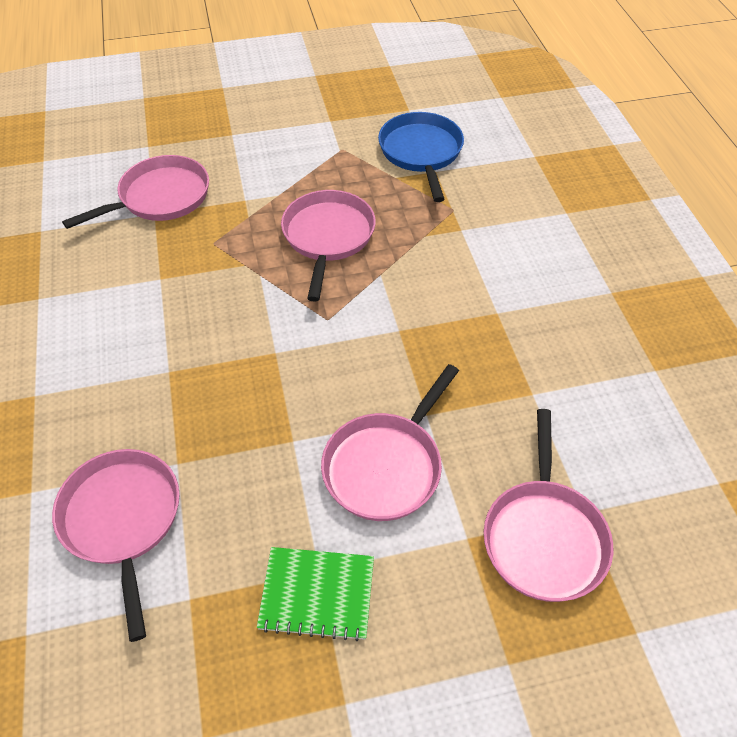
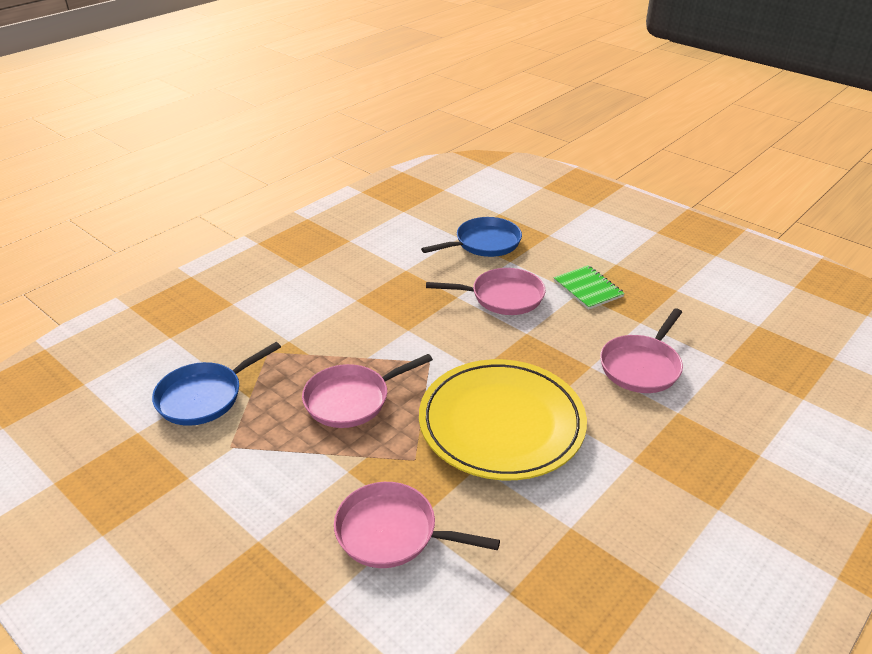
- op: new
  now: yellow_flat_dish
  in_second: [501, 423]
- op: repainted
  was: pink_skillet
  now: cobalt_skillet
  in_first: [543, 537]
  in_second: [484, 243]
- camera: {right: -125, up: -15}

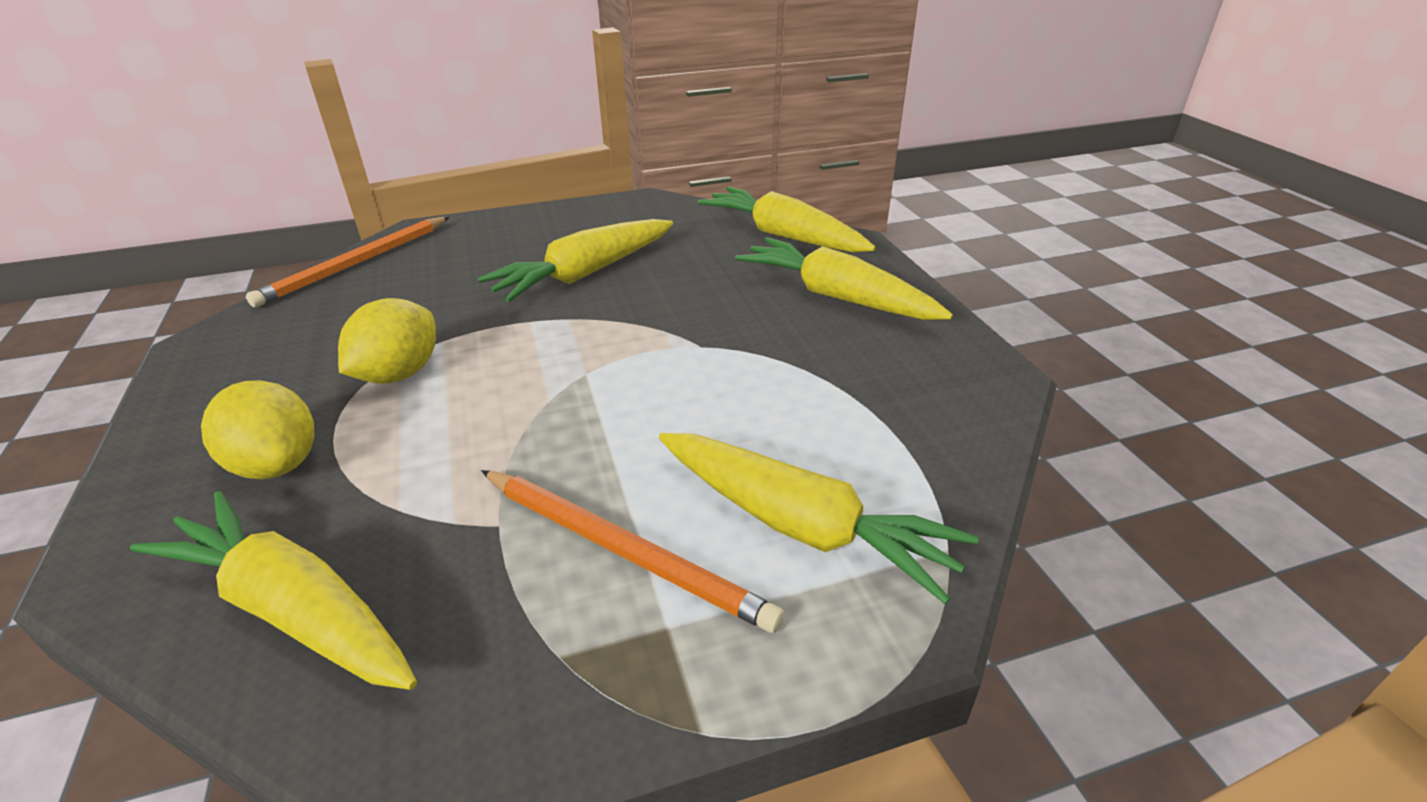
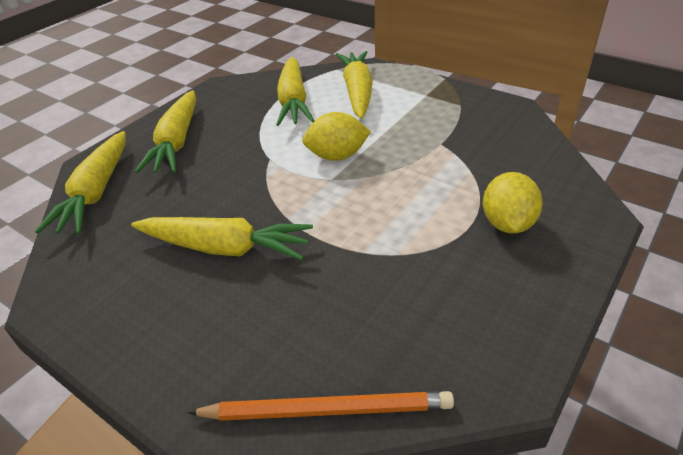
- op: gone
  was: orange_pencil
  in_first: [623, 550]
- op: shifted
  was: yellow_carrot
  in_first: [293, 609]
  in_second: [293, 101]
- op: shifted
  was: yellow_citrus_fruit
  in_first: [399, 374]
  in_second: [337, 156]
- camera: {right: -125, up: 5}

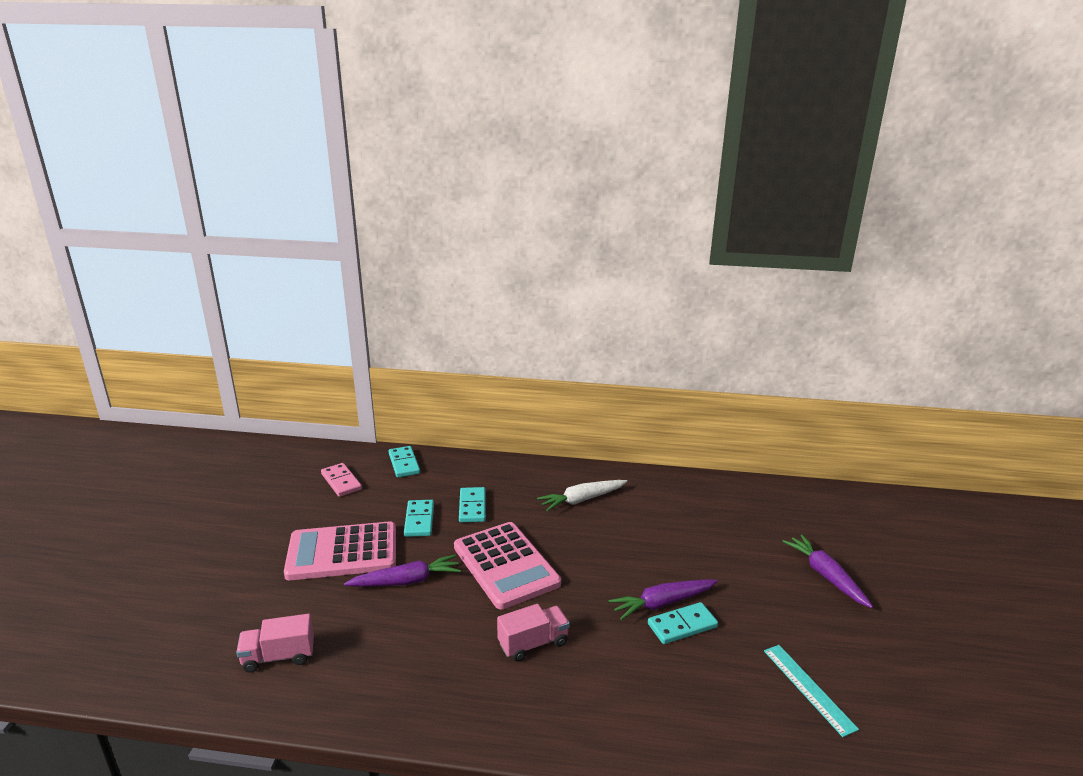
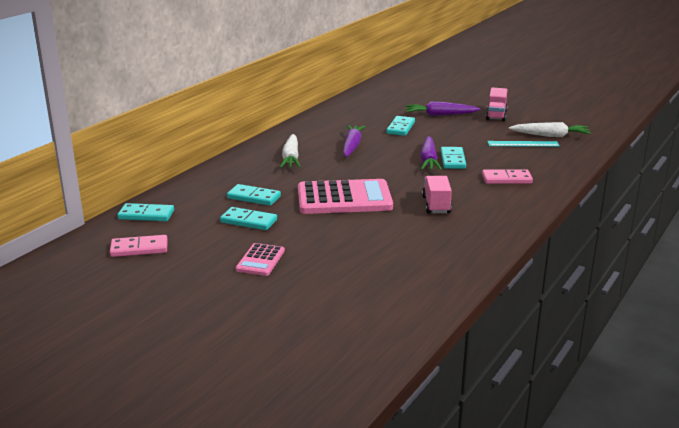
- op: new
  now: aqua_domino_piece
  in_second: [400, 128]
- op: new
  now: pink_domino_piece
  in_second: [506, 179]
- op: new
  now: white_carrot
  in_second: [550, 136]
- op: shifted
  was: pink_toy_truck
  in_first: [279, 656]
  in_second: [496, 115]
- op: shifted
  was: violet_carrot
  in_first: [406, 581]
  in_second: [352, 146]
- op: scaled
  was: pink_calculator
  in_first: [342, 552]
  in_second: [260, 260]
  ratio: 0.5
- camera: {right: -65, up: 0}

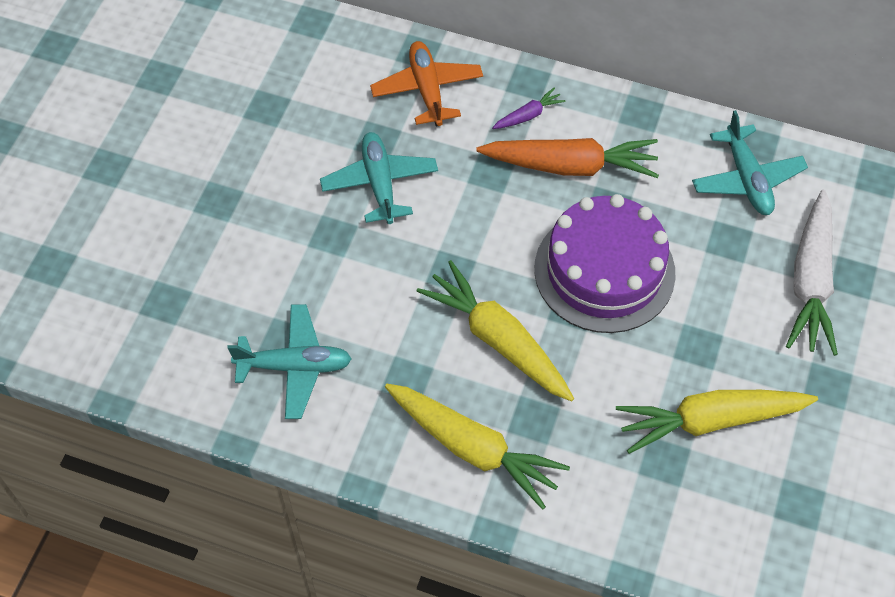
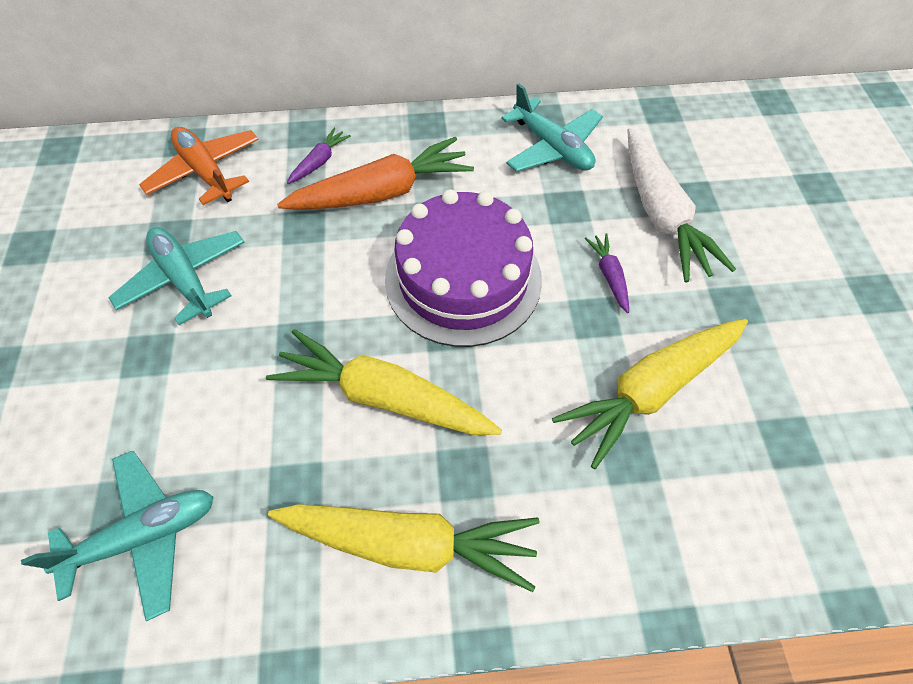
- op: new
  now: violet_carrot
  in_second: [609, 276]
- camera: {right: -25, up: 0}

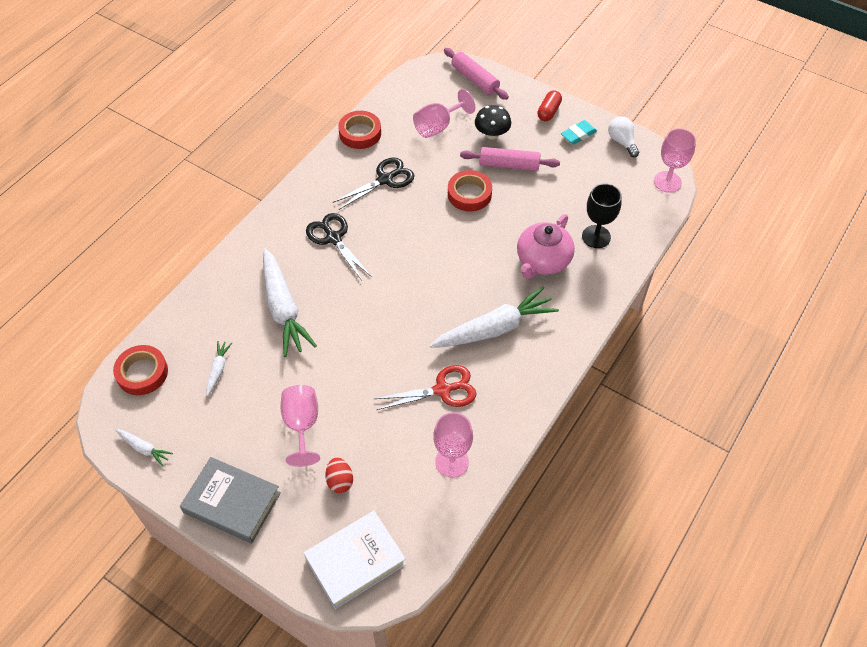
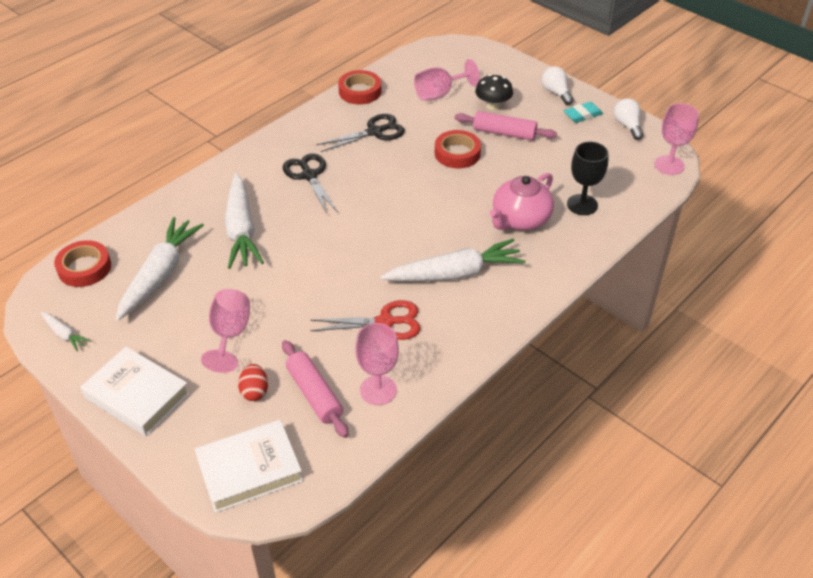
- op: shifted
  was: pink_dough_roller
  in_first: [475, 79]
  in_second: [314, 394]
- op: swapped
  was: crimson_capsule
  now: white_lightbulb
  in_first: [548, 112]
  in_second: [556, 93]
- op: repainted
  was: ash-grey_hardcover
  now: white_hardcover
  in_first: [232, 502]
  in_second: [137, 396]
- op: scaled
  was: white_carrot
  in_first: [218, 370]
  in_second: [160, 274]
  ratio: 2.18
- camera: {right: 10, up: -10}

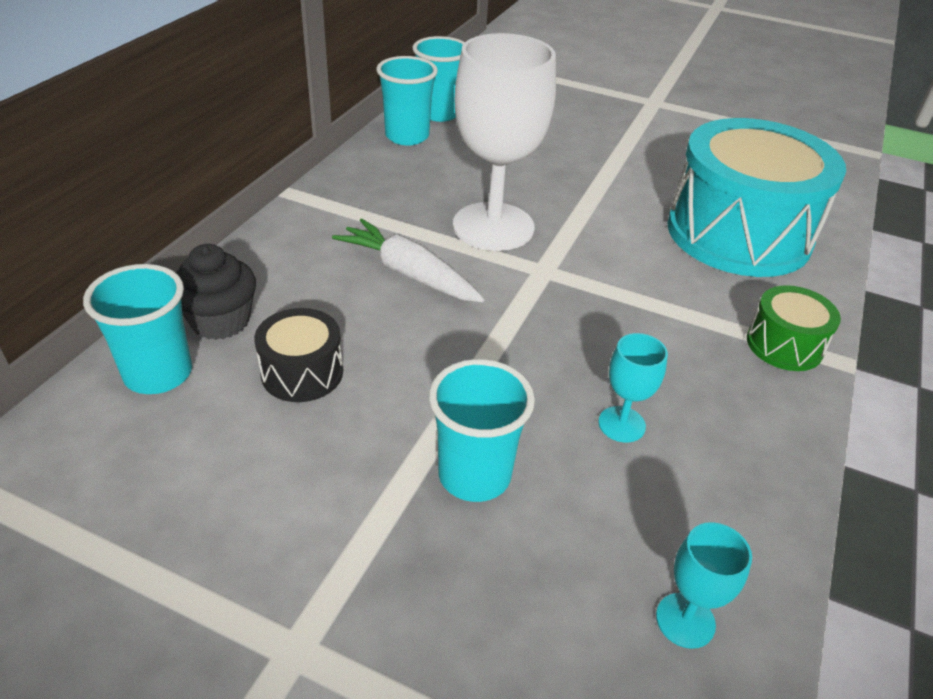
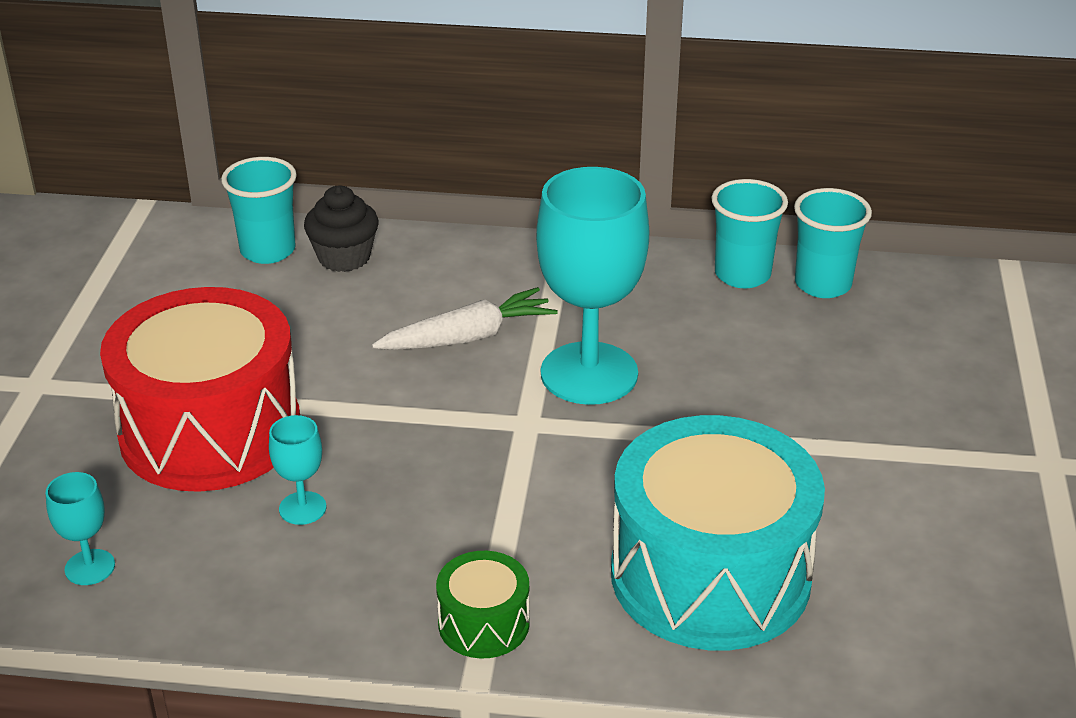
- op: gone
  was: ebony_toy_drum
  in_first: [302, 373]
- op: swapped
  was: aqua_cup
  now: crimson_toy_drum
  in_first: [474, 475]
  in_second: [210, 431]
- op: repainted
  was: white_goblet
  now: aqua_goblet
  in_first: [493, 227]
  in_second: [589, 373]
- op: rotated
  was: white_carrot
  in_first: [408, 273]
  in_second: [468, 337]
  clockwise: 45
- camera: {right: 75, up: -5}

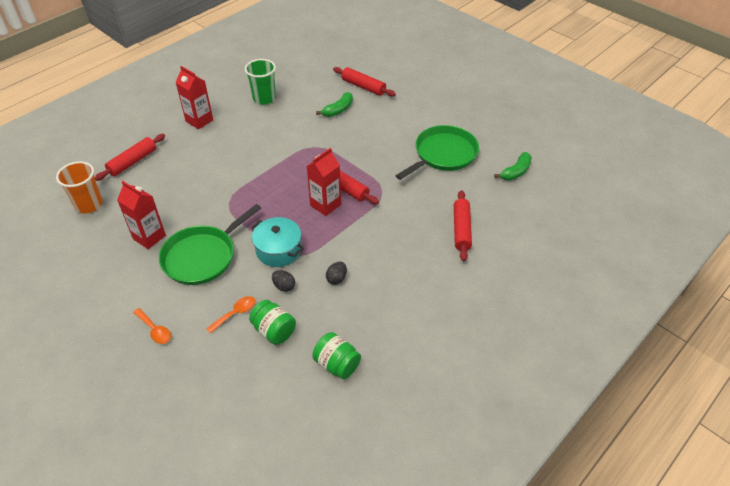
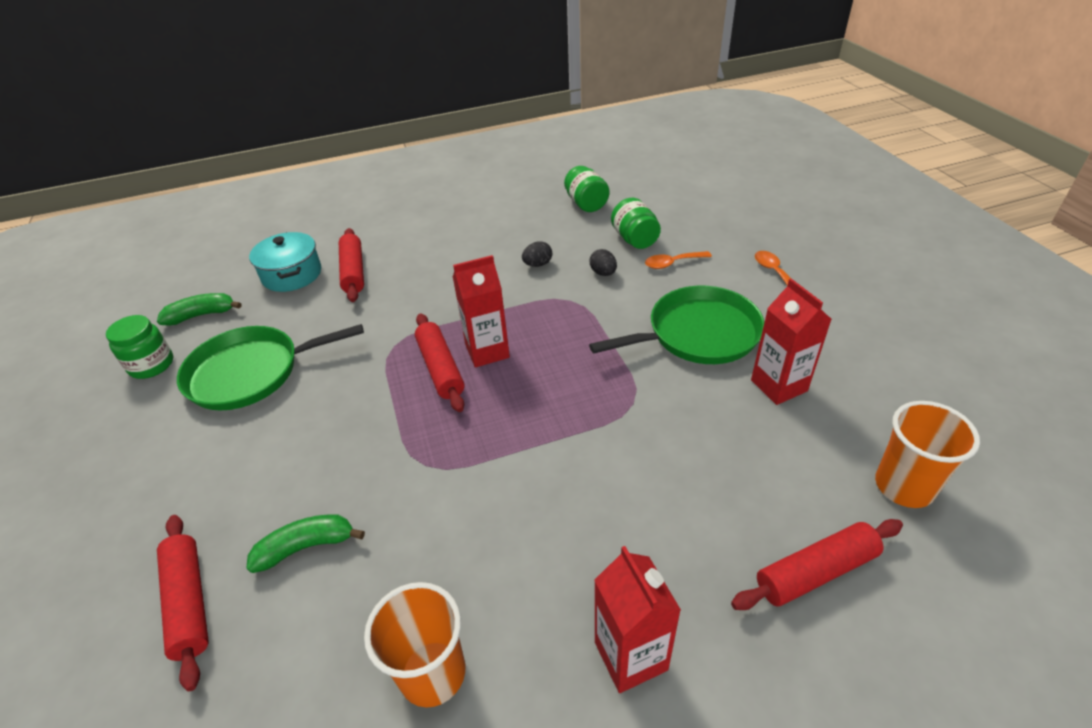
- op: new
  now: leaf-green_preserve_jar
  in_second: [151, 365]
- op: shifted
  was: aqua_stockpot
  in_first: [278, 250]
  in_second: [292, 274]
- op: repainted
  was: leaf-green_cup
  now: orange_cup
  in_first: [264, 98]
  in_second: [432, 673]
- op: rotated
  was: crimson_dough_roller
  in_first: [461, 229]
  in_second: [353, 271]
  clockwise: -45
- camera: {right: -150, up: -5}

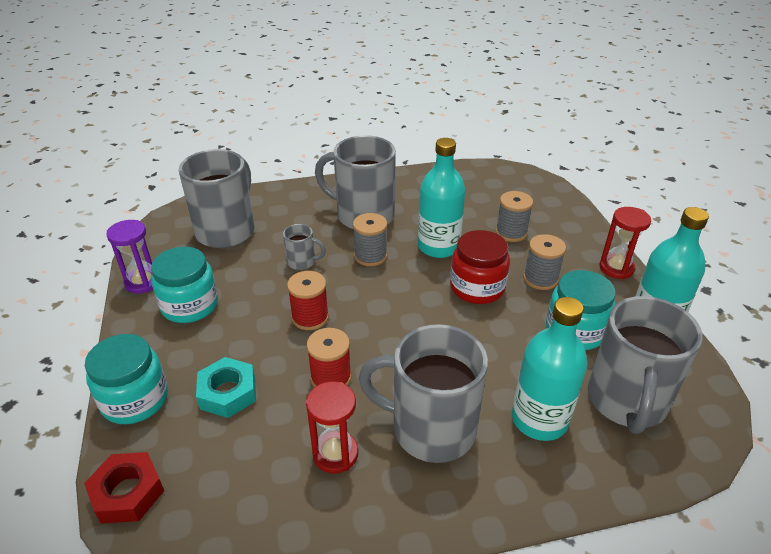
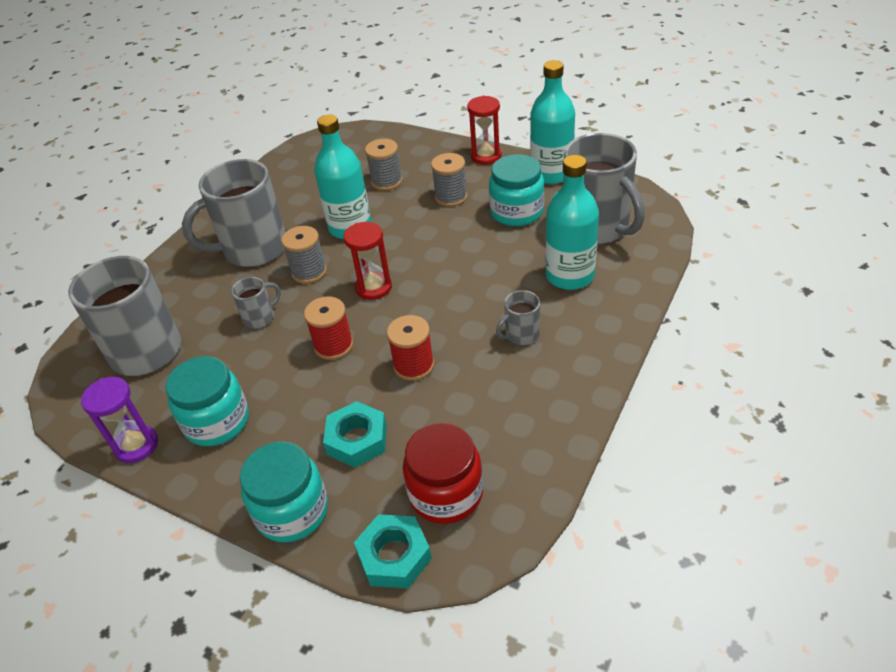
- op: shifted
  was: crimson_sandglass
  in_first: [335, 454]
  in_second: [373, 288]
- op: shifted
  was: crimson_preserve_jar
  in_first: [477, 287]
  in_second: [446, 493]
- op: repainted
  was: crimson_nut
  now: aqua_nut
  in_first: [128, 493]
  in_second: [394, 556]
- op: scaled
  was: ash-grey_mug
  in_first: [430, 428]
  in_second: [521, 335]
  ratio: 0.45
- camera: {right: -45, up: 5}

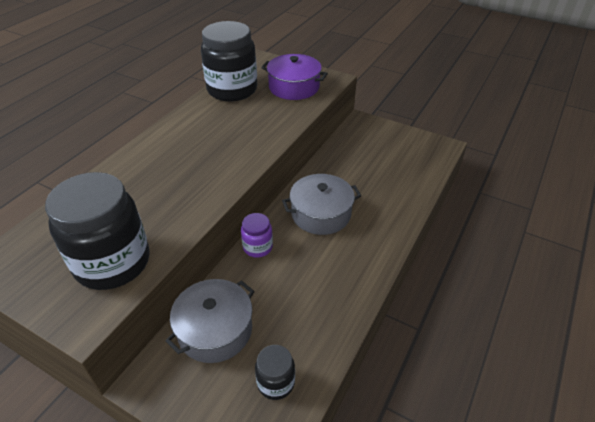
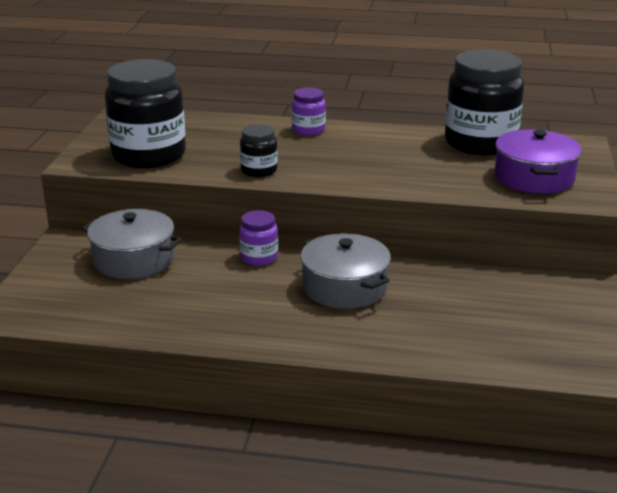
- op: new
  now: violet_preserve_jar
  in_second: [308, 130]
- op: shifted
  was: ebony_preserve_jar
  in_first: [276, 383]
  in_second: [259, 170]
- camera: {right: 70, up: -15}

